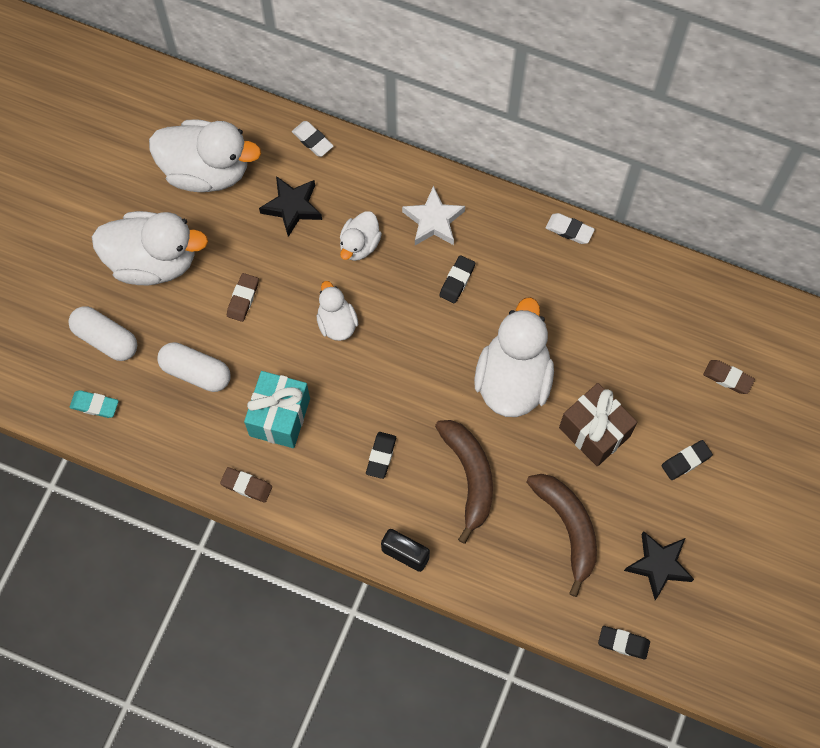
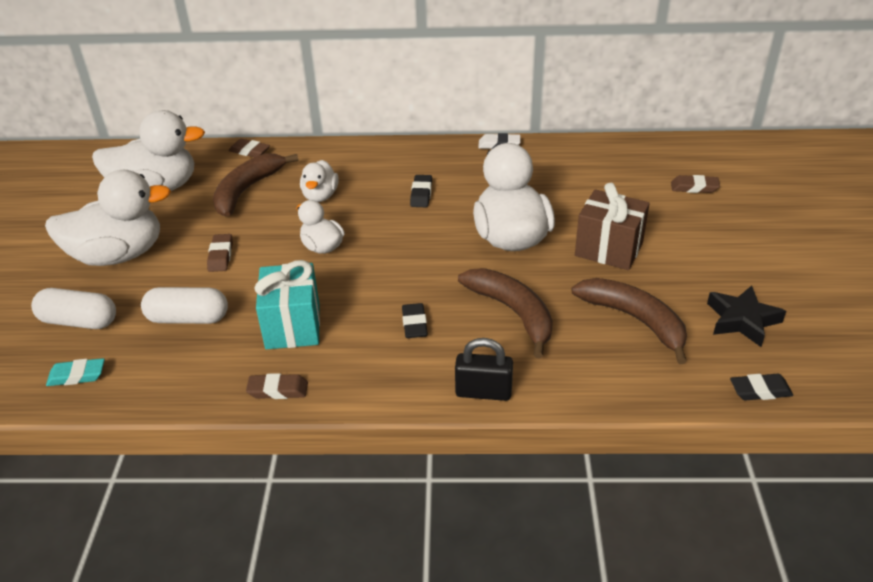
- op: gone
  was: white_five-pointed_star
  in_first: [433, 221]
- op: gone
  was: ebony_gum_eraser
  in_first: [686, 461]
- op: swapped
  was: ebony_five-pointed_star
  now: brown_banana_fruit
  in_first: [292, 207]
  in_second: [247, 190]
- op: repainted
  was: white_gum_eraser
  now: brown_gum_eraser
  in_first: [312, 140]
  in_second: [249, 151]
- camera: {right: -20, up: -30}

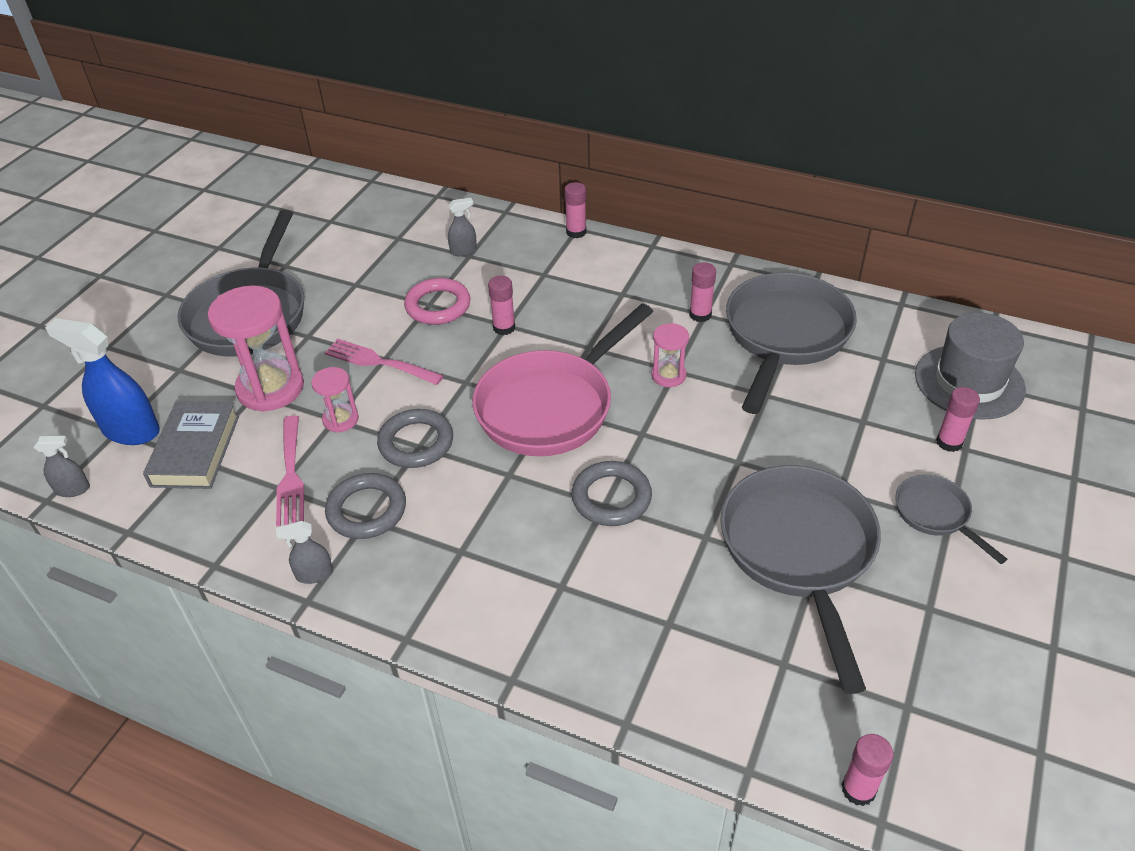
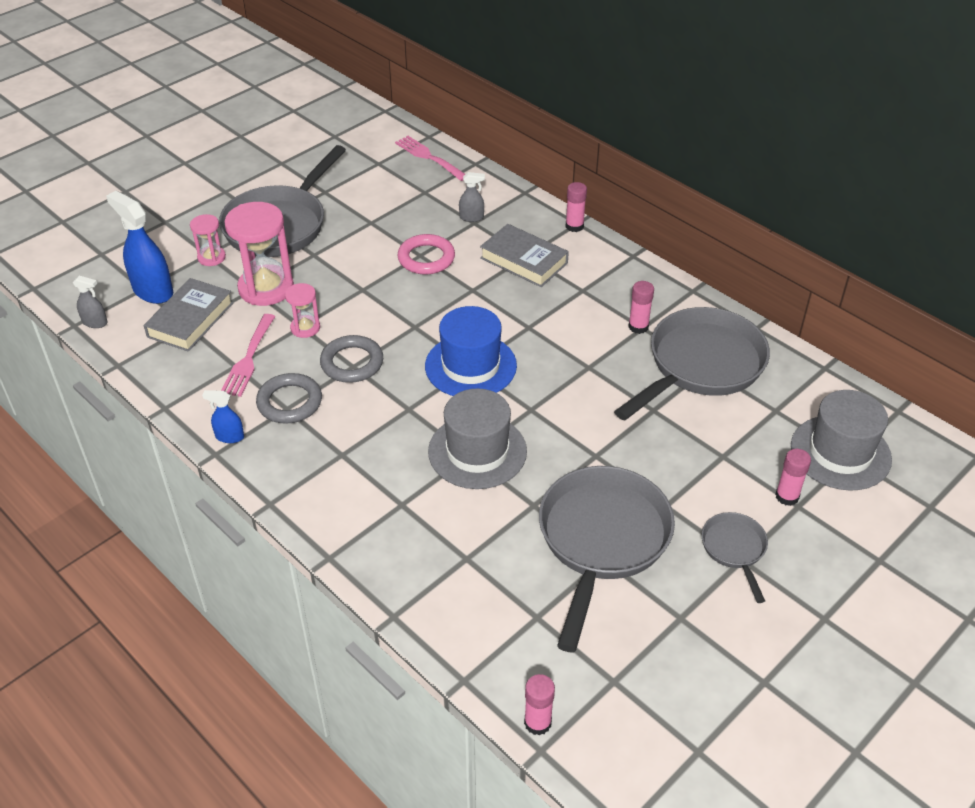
- op: gone
  was: pink_glue
  in_first: [504, 328]
- op: new
  now: ash-grey_hardcover
  in_second: [523, 261]
- op: shifted
  was: pink_fork
  in_first: [379, 362]
  in_second: [429, 157]
- op: shifted
  was: pink_sandglass
  in_first: [668, 375]
  in_second: [211, 257]
- op: swapped
  was: pink_skillet
  now: cobalt_hat
  in_first: [551, 406]
  in_second: [470, 366]
- op: swapped
  was: ash-grey_torus
  now: ash-grey_hat
  in_first: [611, 498]
  in_second: [477, 451]
- op: repainted
  was: ash-grey_spray_bottle
  now: cobalt_spray_bottle
  in_first: [314, 574]
  in_second: [229, 437]
- camera: {right: 20, up: 0}

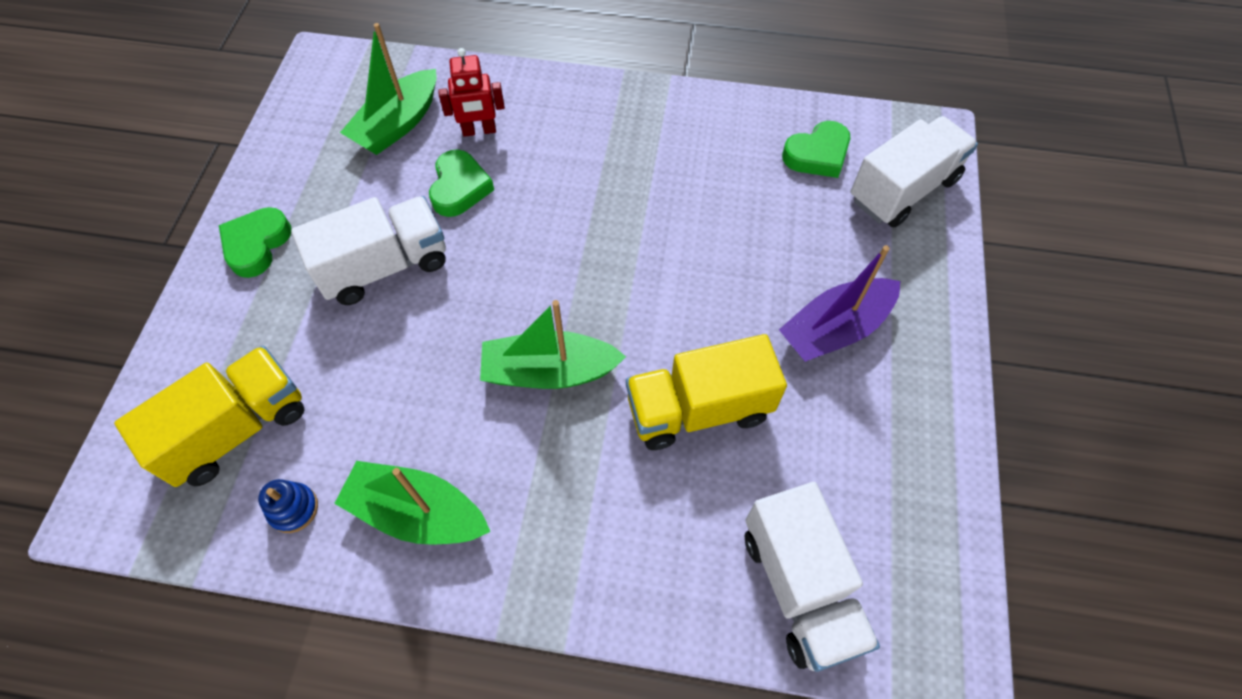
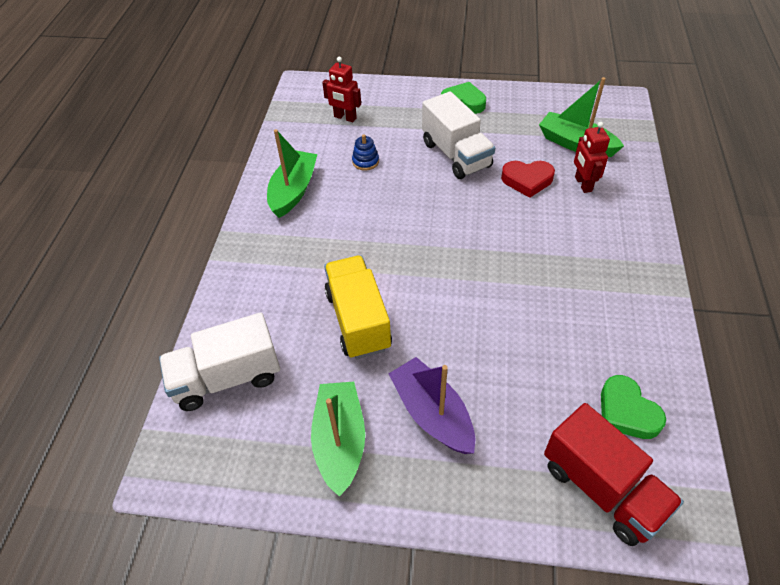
- op: shifted
  was: cobalt_stacking_toy
  in_first: [293, 509]
  in_second: [365, 161]
- op: shifted
  was: leaf-green_boat
  in_first: [549, 371]
  in_second: [340, 441]
- op: swapped
  was: yellow_toy_truck
  now: crimson_toy_robot
  in_first: [237, 429]
  in_second: [345, 117]
- op: repainted
  was: leaf-green_heart_shape
  now: crimson_heart_shape
  in_first: [459, 188]
  in_second: [527, 180]
- op: repainted
  was: white_toy_truck
  now: crimson_toy_truck
  in_first: [903, 189]
  in_second: [602, 488]
- camera: {right: 90, up: -10}

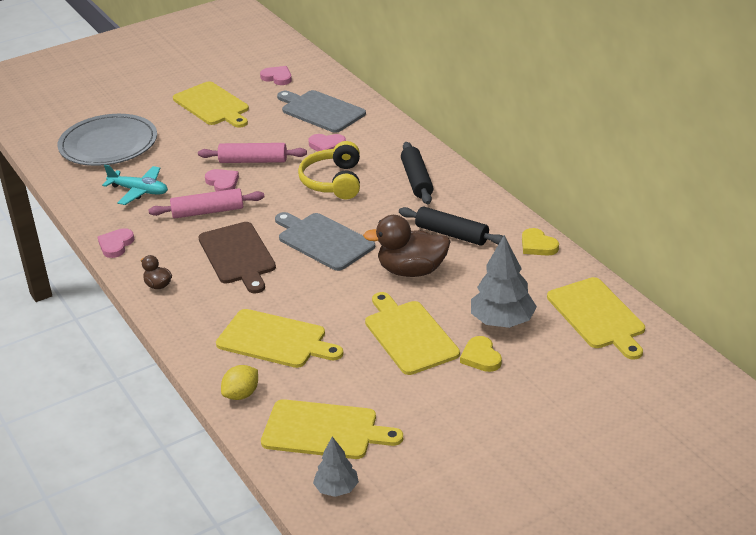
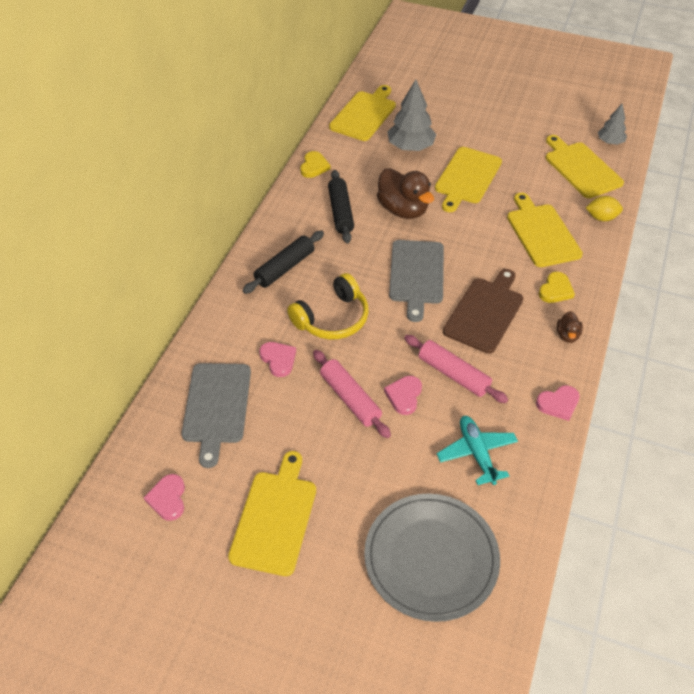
- op: shifted
  was: yellow_heart_shape
  in_first: [481, 357]
  in_second: [555, 290]
- camera: {right: -130, up: 15}

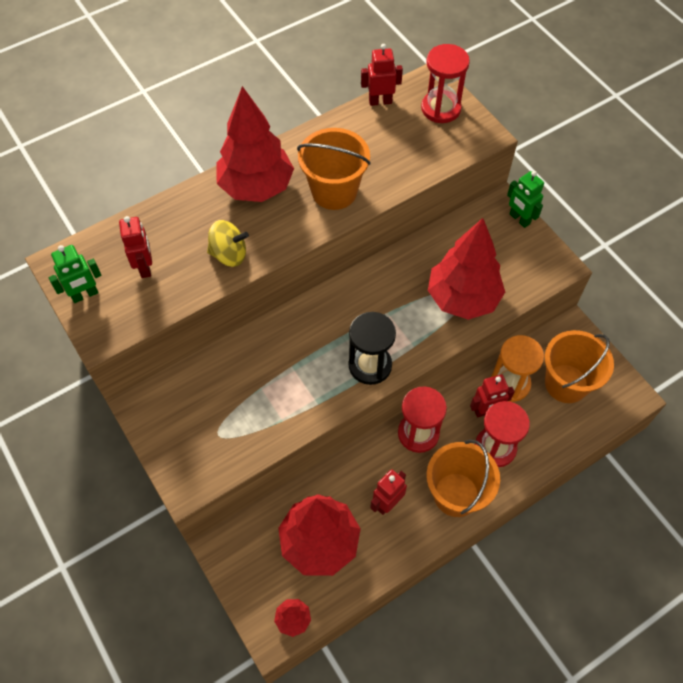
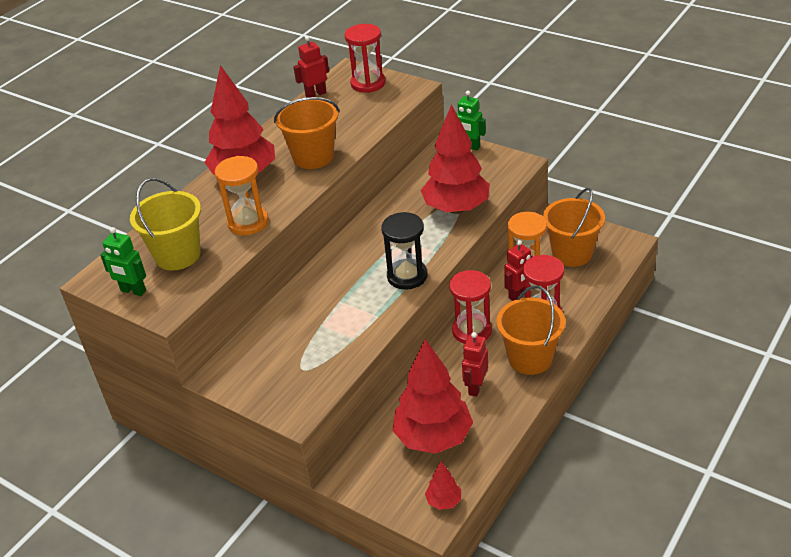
- op: swapped
  was: crimson_toy_robot
  now: yellow_bucket
  in_first: [145, 267]
  in_second: [177, 255]
- op: swapped
  was: yellow_whirligig
  now: orange_sandglass
  in_first: [229, 254]
  in_second: [248, 222]
- op: rotated
  was: leaf-green_toy_robot
  in_first: [85, 295]
  in_second: [133, 291]
  clockwise: 75
- camera: {right: -20, up: -20}

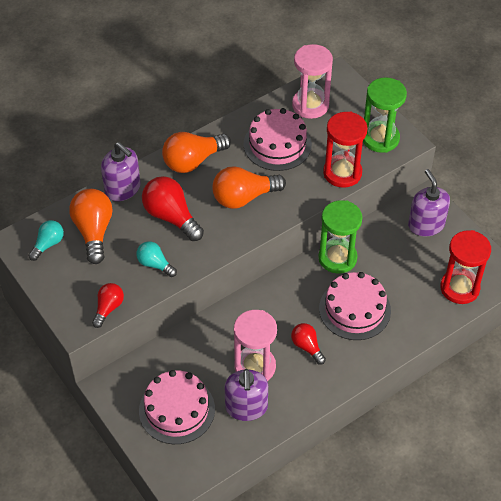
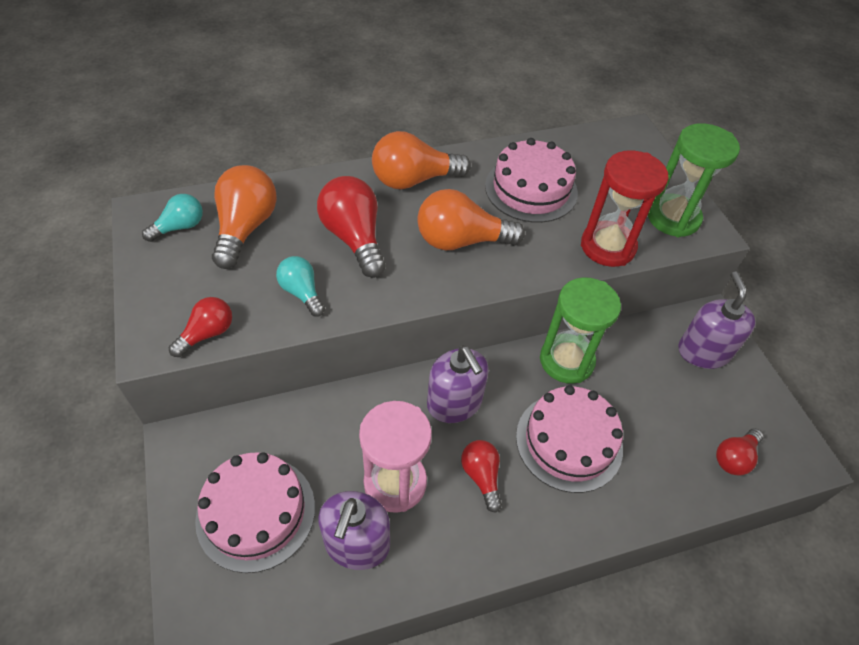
- op: gone
  was: pink_sandglass
  in_first: [310, 105]
- op: shifted
  was: violet_soap_pump
  in_first: [123, 188]
  in_second: [454, 403]
- op: swapped
  was: crimson_sandglass
  now: crimson_lightbulb
  in_first: [459, 288]
  in_second: [734, 458]
- camera: {right: 15, up: 0}

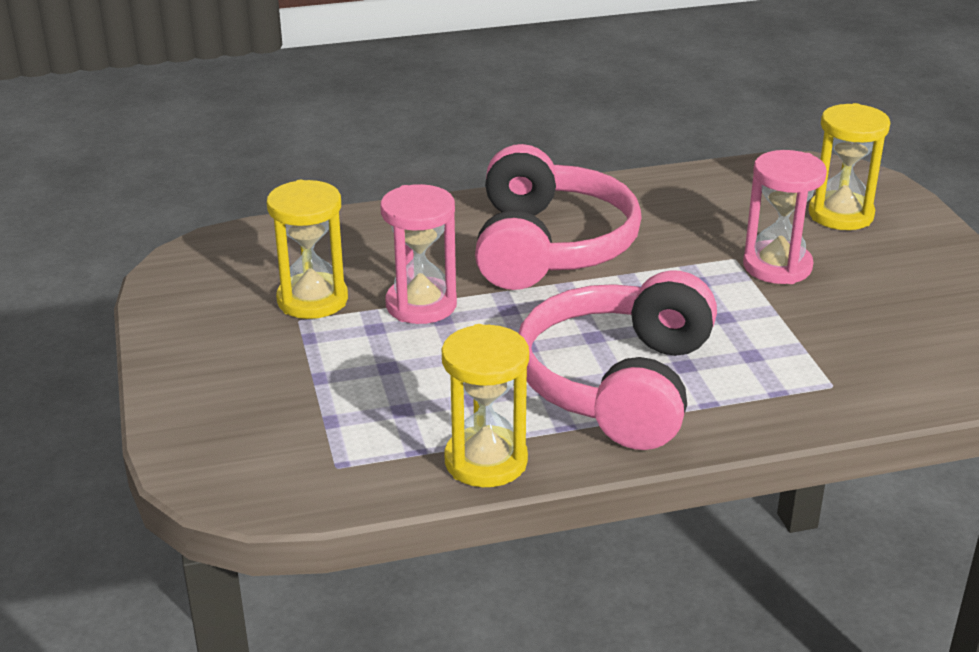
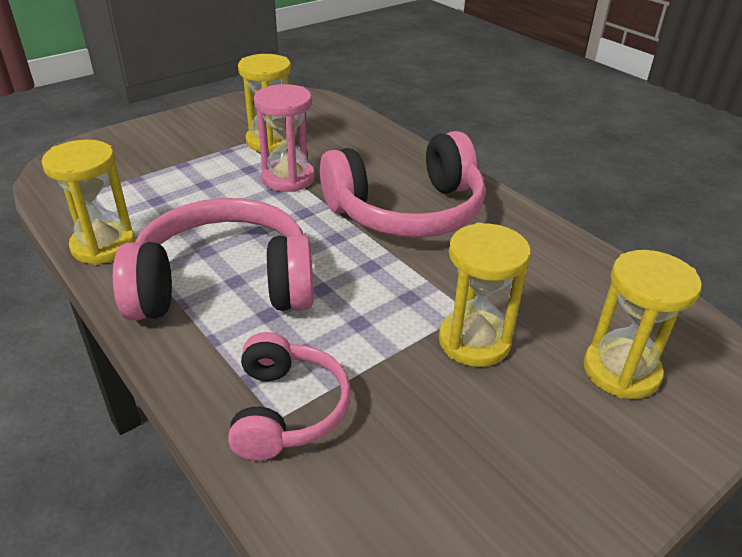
- op: new
  now: pink_headset
  in_second: [287, 410]
- op: repainted
  was: pink_sandglass
  now: yellow_sandglass
  in_first: [777, 266]
  in_second: [474, 341]
- camera: {right: 65, up: 5}

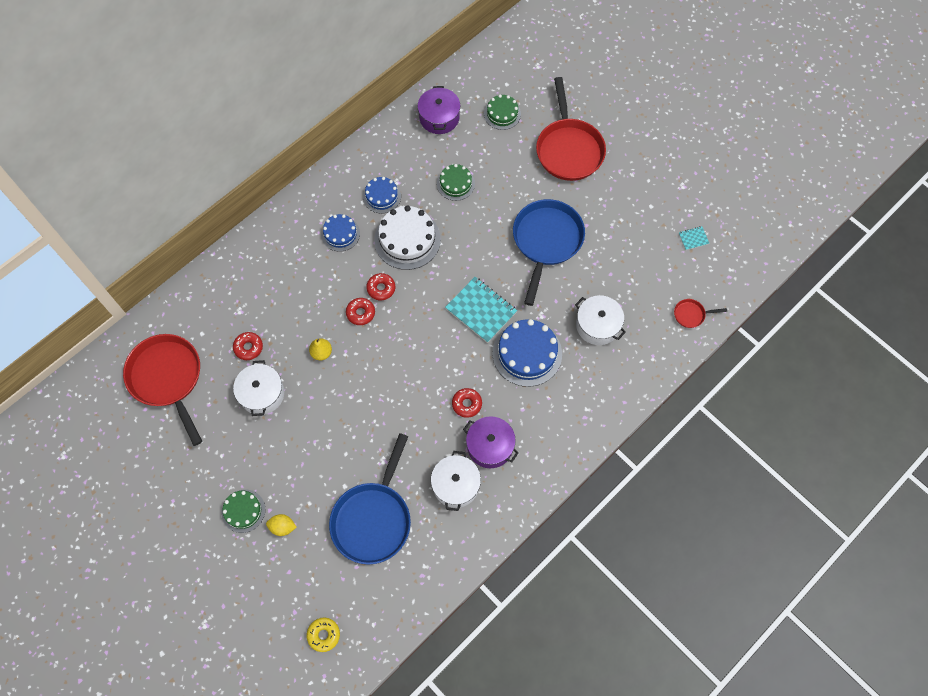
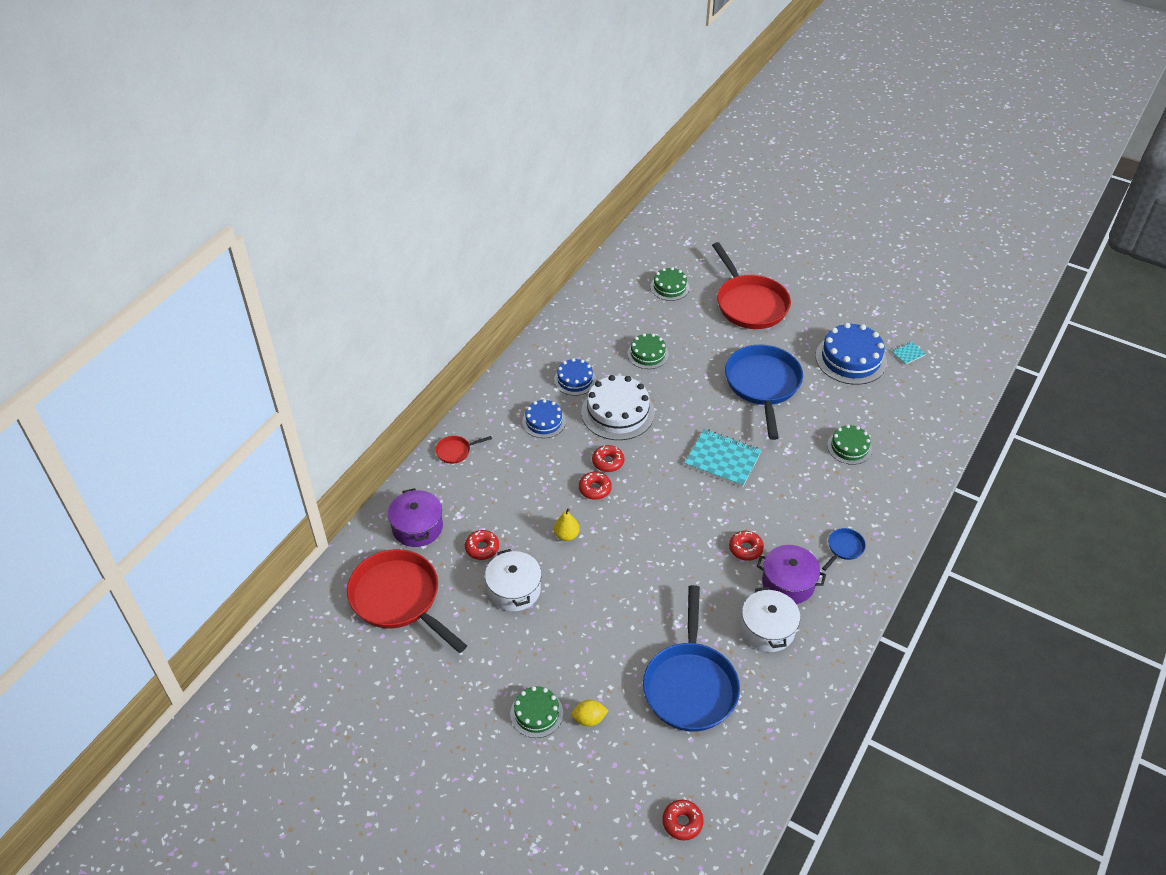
- op: new
  now: cobalt_skillet
  in_second: [844, 548]
- op: shifted
  was: violet_stockpot
  in_first: [439, 117]
  in_second: [417, 527]
- op: shifted
  was: cobalt_gateau
  in_first: [527, 353]
  in_second: [851, 359]
- op: shifted
  was: crimson_skillet
  in_first: [691, 314]
  in_second: [455, 451]
- op: swapped
  was: white_stockpot
  now: leaf-green_gateau
  in_first: [597, 325]
  in_second: [849, 447]
- op: repainted
  was: yellow_doughnut
  now: crimson_doughnut
  in_first: [324, 635]
  in_second: [682, 822]
- camera: {right: -15, up: -20}

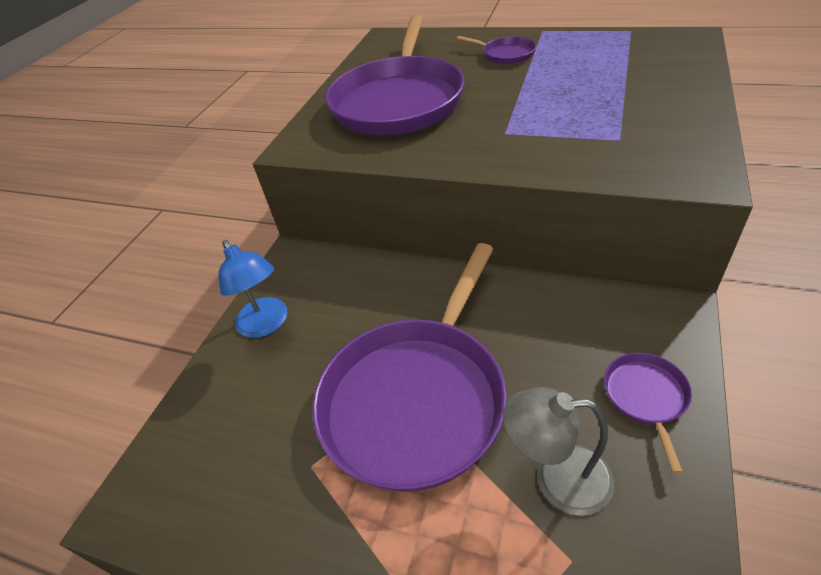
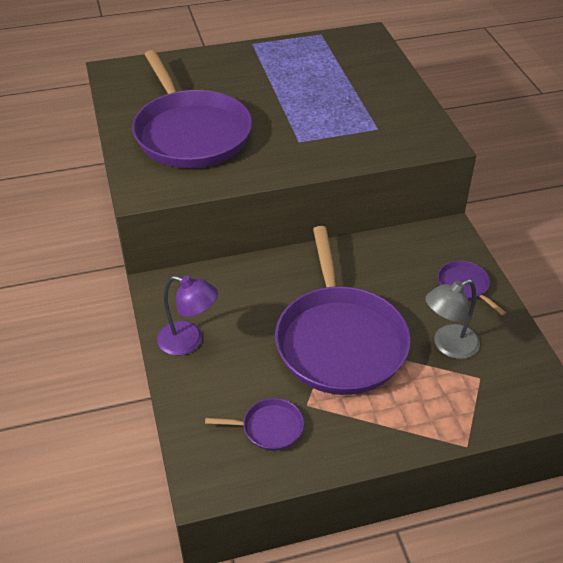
- op: shifted
  was: violet_skillet
  in_first: [505, 54]
  in_second: [269, 428]
- op: repainted
  was: cobalt_desk_lamp
  now: violet_desk_lamp
  in_first: [266, 324]
  in_second: [189, 341]
- camera: {right: -40, up: 0}

